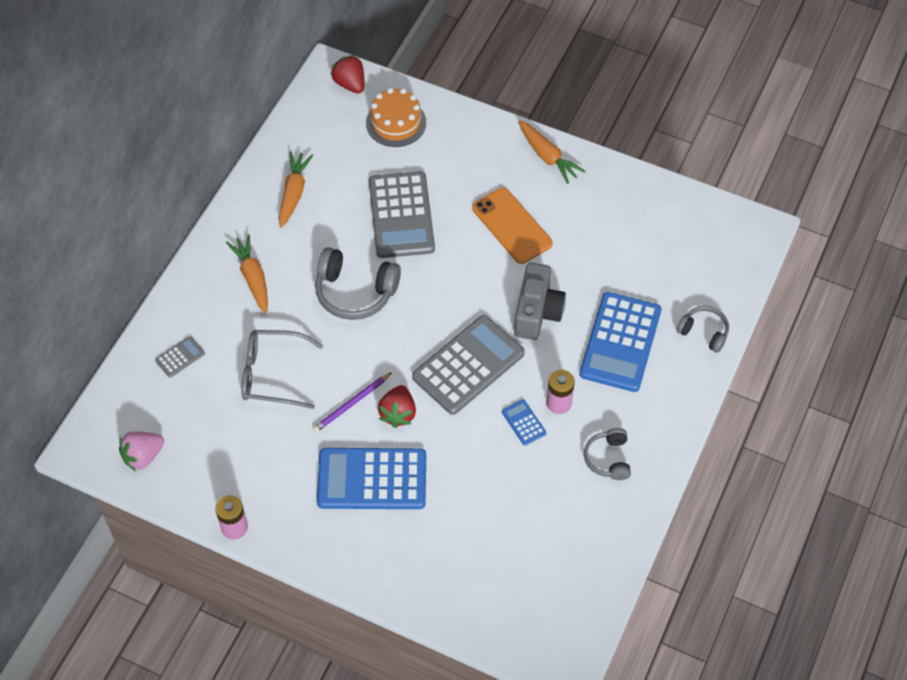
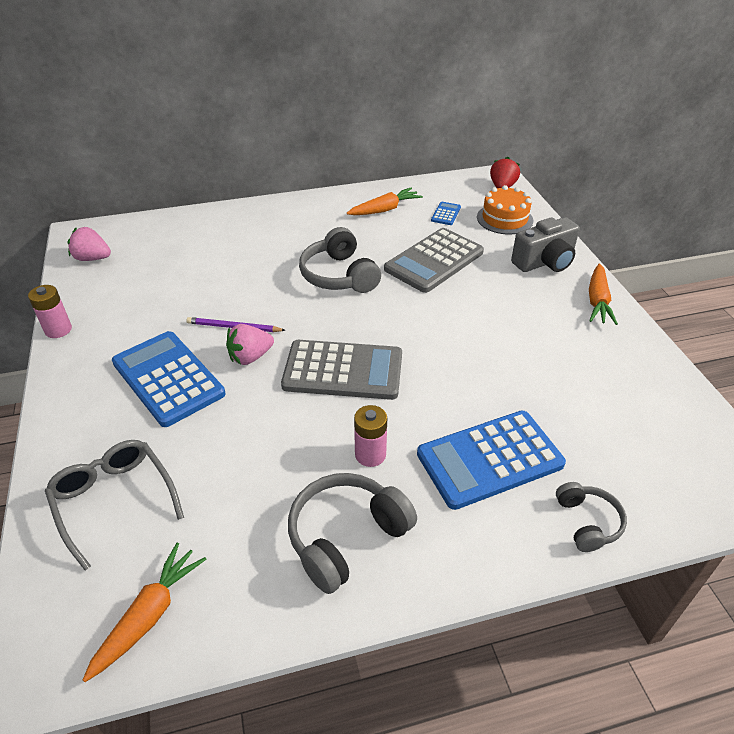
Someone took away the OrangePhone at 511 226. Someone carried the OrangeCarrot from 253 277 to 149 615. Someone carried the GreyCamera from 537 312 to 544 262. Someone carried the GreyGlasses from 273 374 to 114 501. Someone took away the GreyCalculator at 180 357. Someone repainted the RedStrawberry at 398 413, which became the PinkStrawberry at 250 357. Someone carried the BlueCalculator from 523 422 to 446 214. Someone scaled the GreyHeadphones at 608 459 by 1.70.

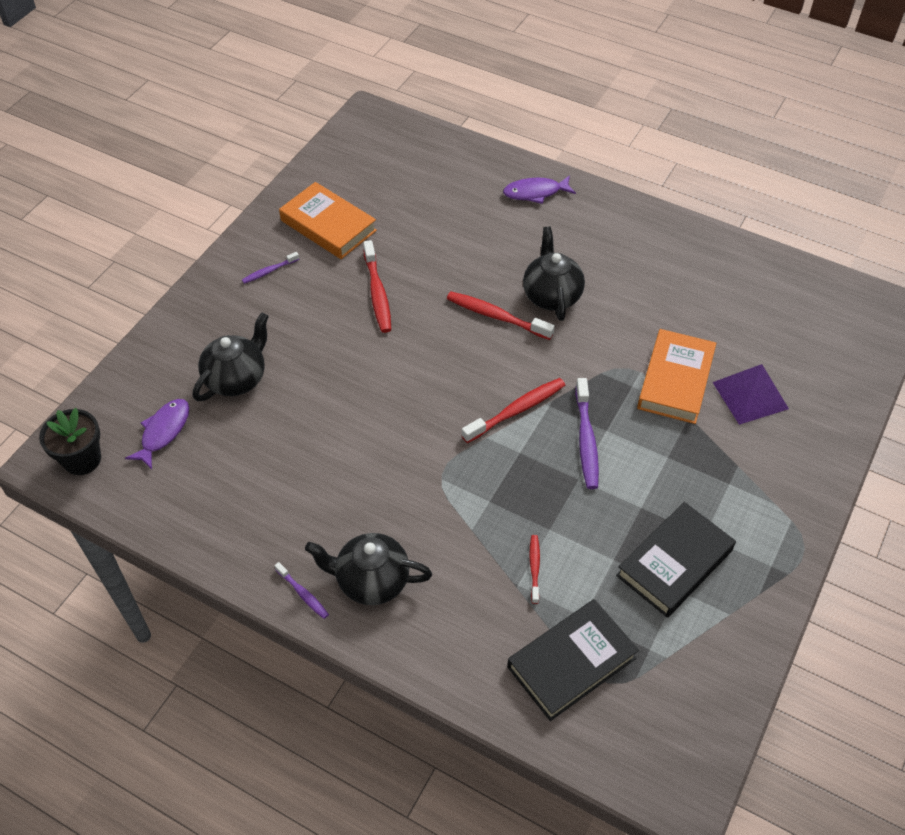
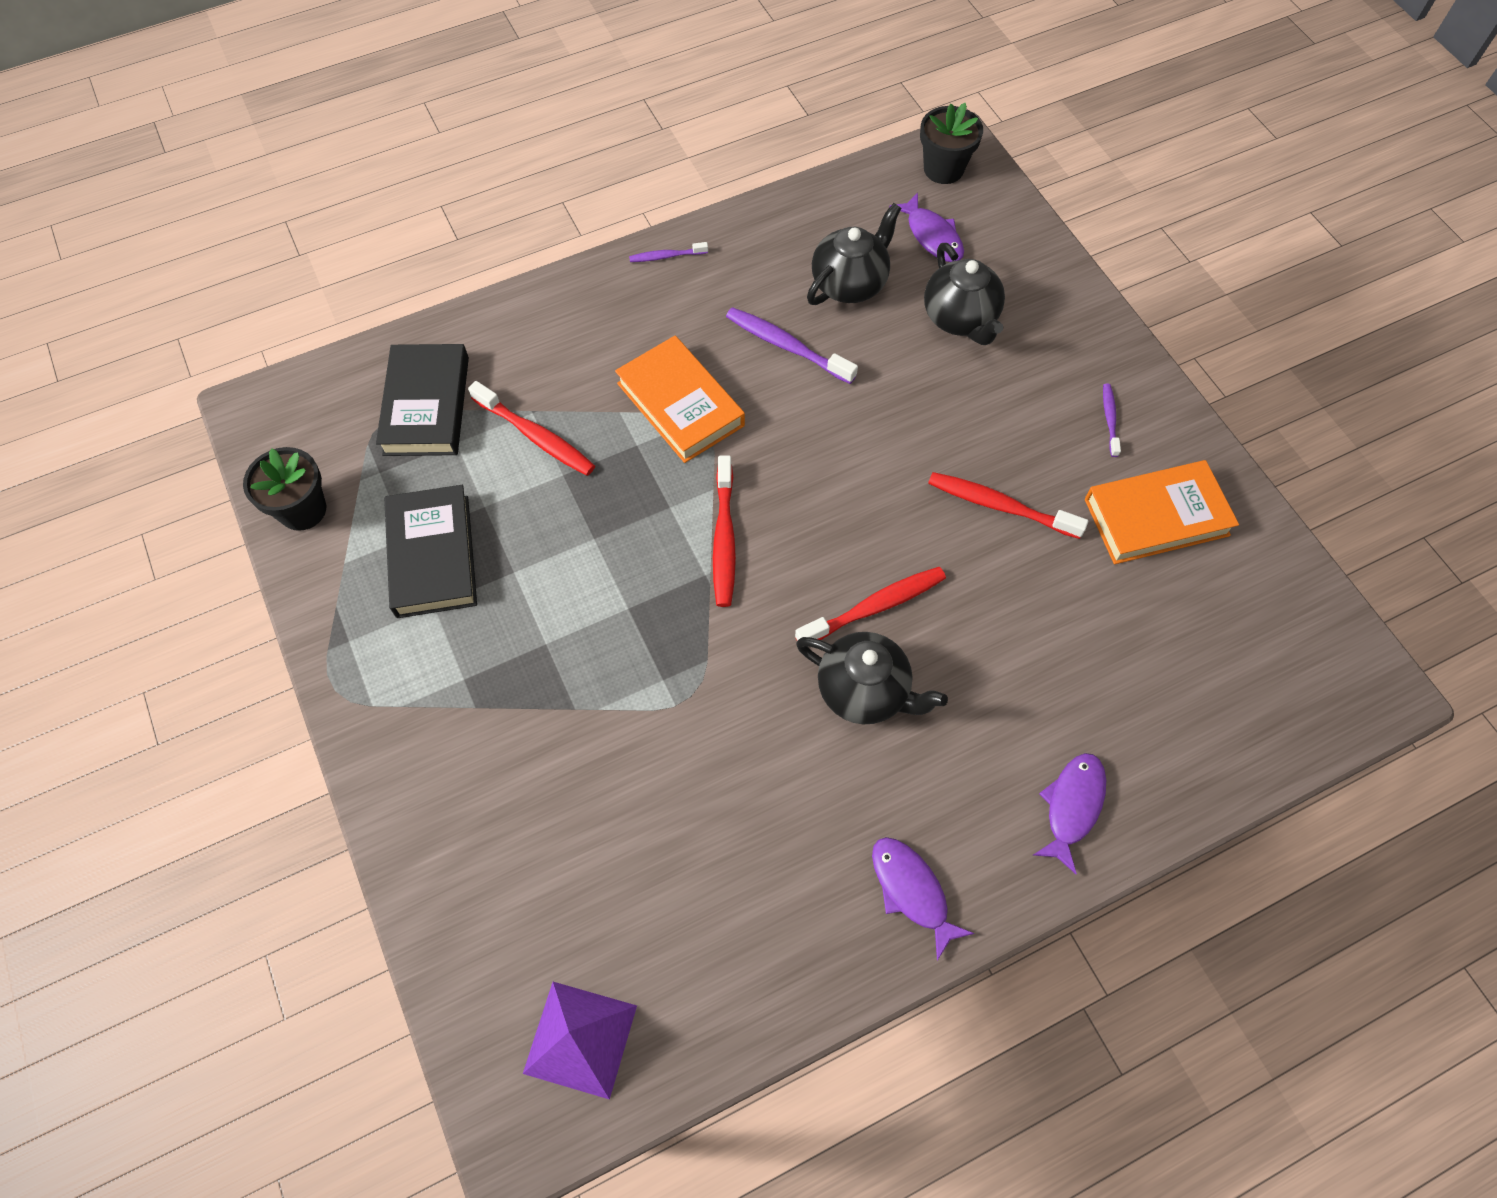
Someone carried the OrangeBook from 675 380 to 680 404. Someone carried the PurplePyramid from 750 395 to 580 1039. Someone carried the PurpleToothbrush from 586 440 to 786 346. Someone carried the BlackTeapot from 371 581 to 850 284. Someone scaled the RedToothbrush at 534 568 by 1.79. Someone put down the BlackFlowerPot at 302 510. Someone put down the PurpleFish at 911 891.

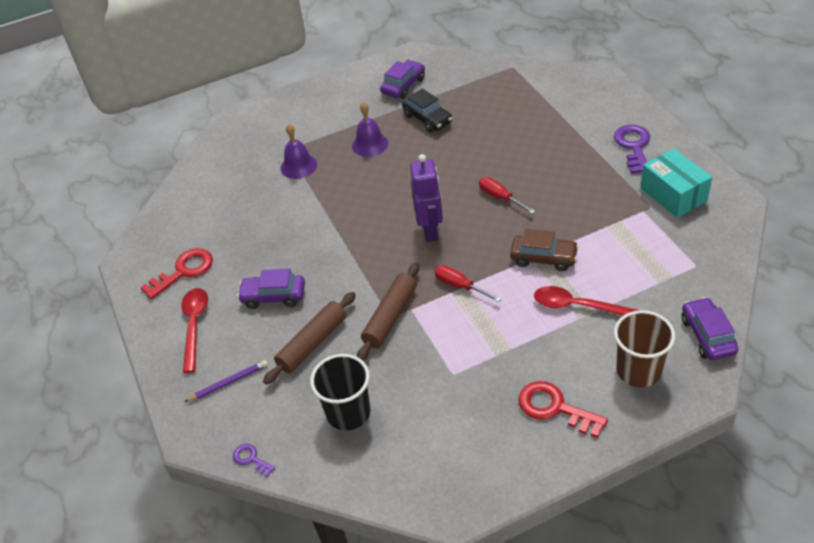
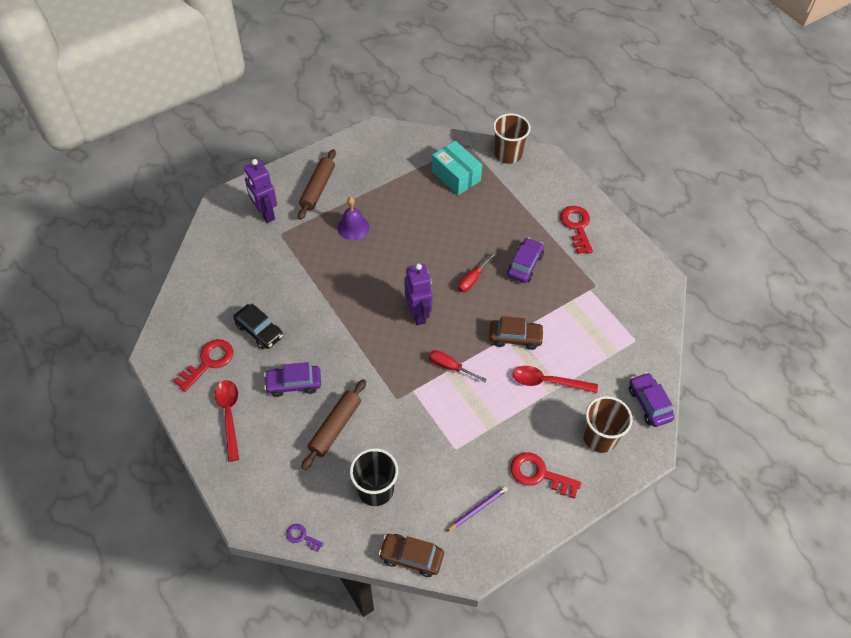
Someone carried the PurpleCar from 403 86 to 524 265. Someone carried the BlackCar from 427 119 to 259 331. Someone took away the PurpleBell at 298 166. Someone repainted the PurpleKey at 633 146, which became the RedKey at 577 226. Someone carried the TurquoiseBox from 673 194 to 456 176. Someone rotated the RedScrewdriver at 500 197 by 90 degrees counterclockwise. Someone carried the BrownRollingPin from 390 317 to 317 188. Someone carried the PurplePencil from 229 382 to 477 509. Someone put down the BrownCup at 508 154. Someone put down the PurpleRobot at 265 213. Someone put down the BrownCar at 411 557.

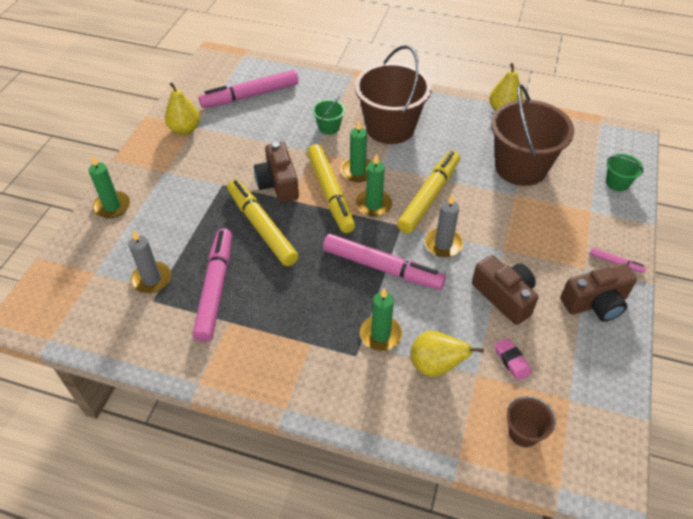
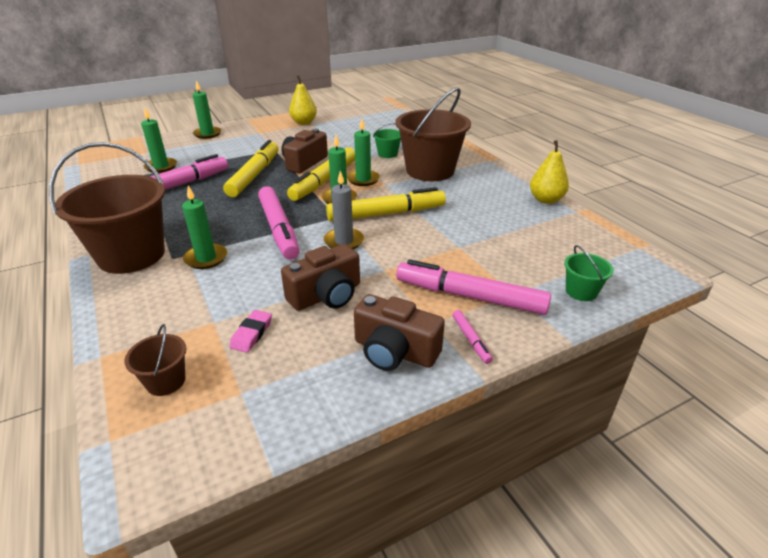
Someone carried the PinkMarker from 250 96 to 470 296. Someone carried the BrownBucket from 520 167 to 131 255. Someone repainted the GreyCandle at 152 279, which became the GreenCandle at 161 167. Someone rotated the BrownCamera at 504 297 by 45 degrees clockwise. Someone took away the YellowPear at 435 366.

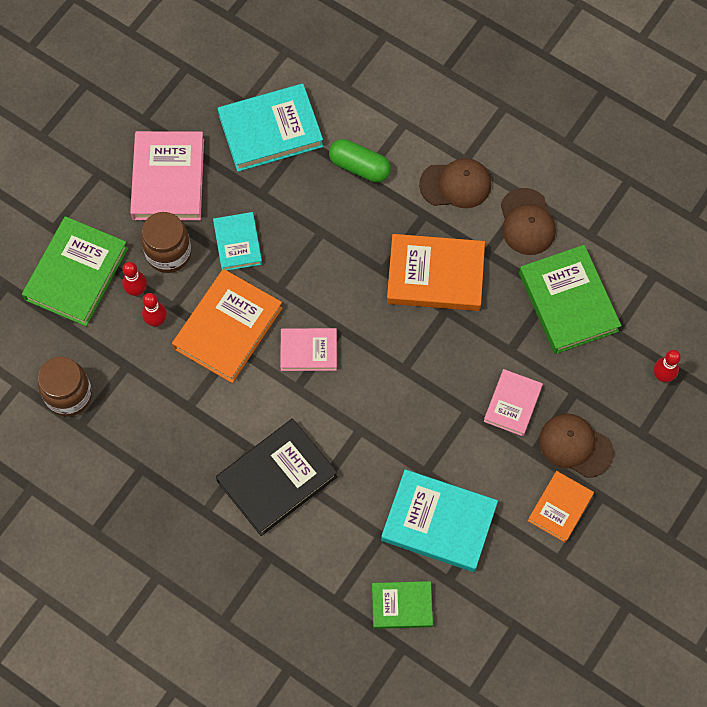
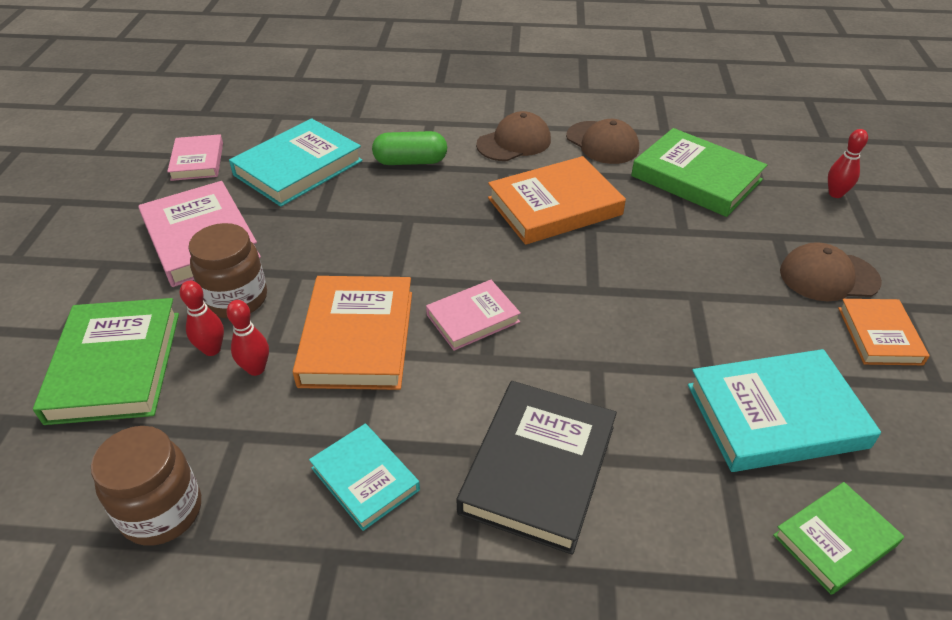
Someone carried the TurquoiseBook from 238 243 to 365 479. Someone carried the PinkBook from 512 404 to 197 161.

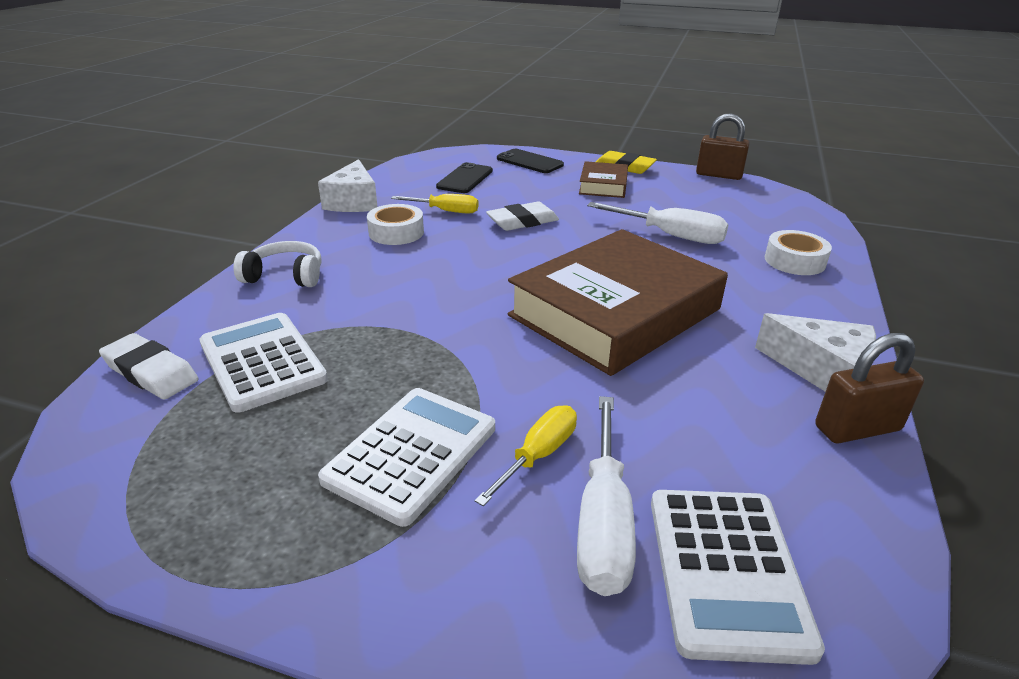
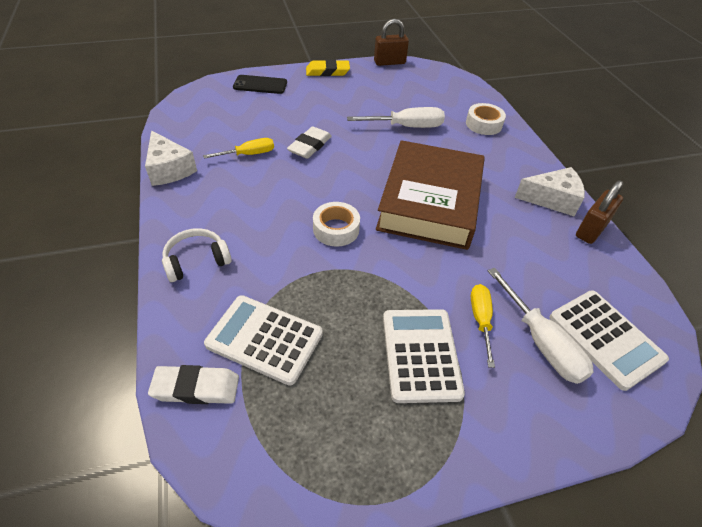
Someone took away the BrownBook at 603 185. Someone took away the BlackPhone at 465 179. Someone carried the WhiteTape from 396 232 to 336 229.

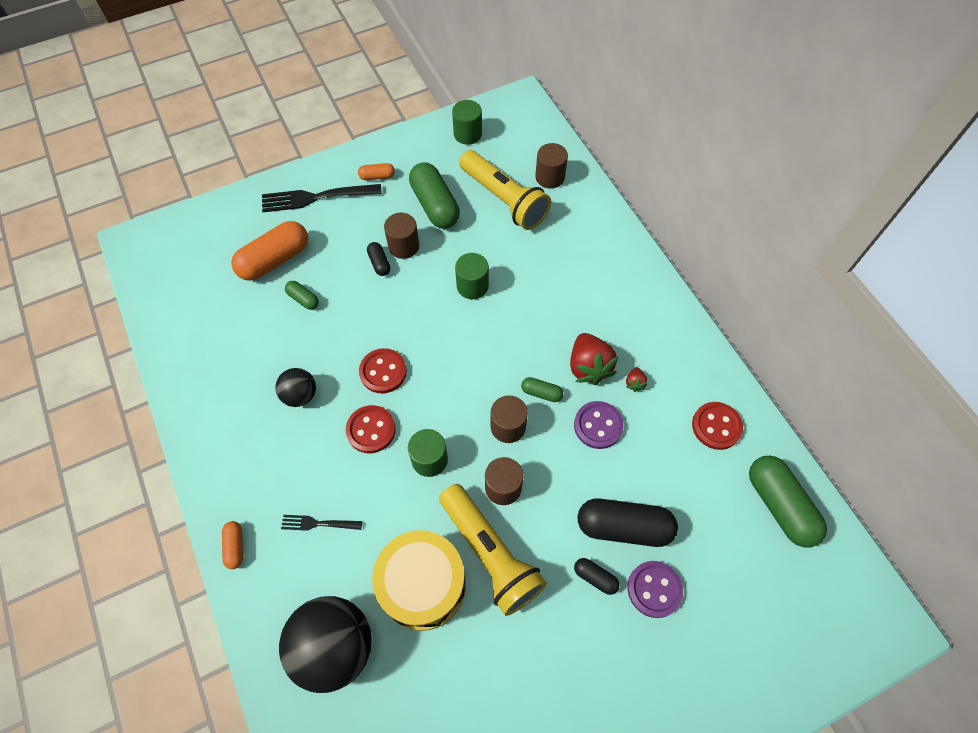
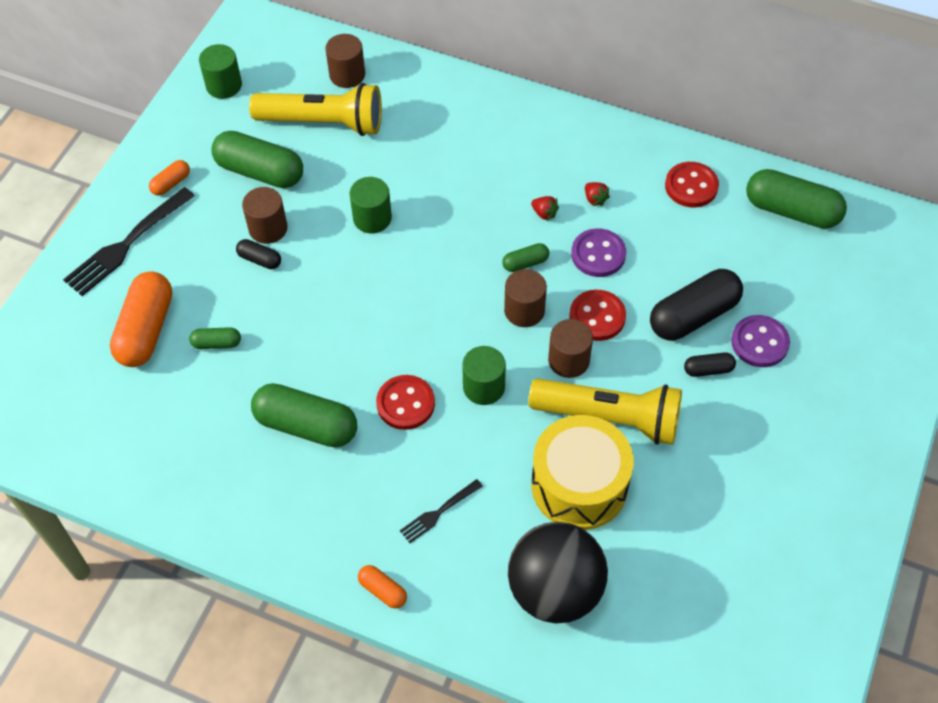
Someone scaled the RedStrawberry at 588 367 by 0.46. Someone carried the RedButton from 383 372 to 597 317. Someone swapped the BlackBall at 300 395 for the GreenCapsule at 306 425.

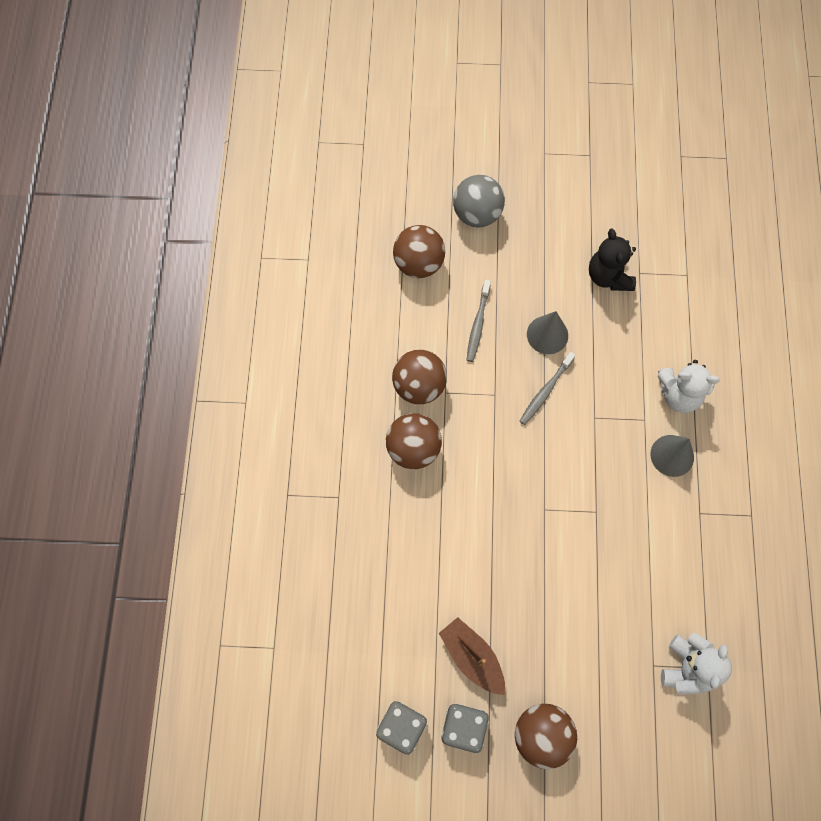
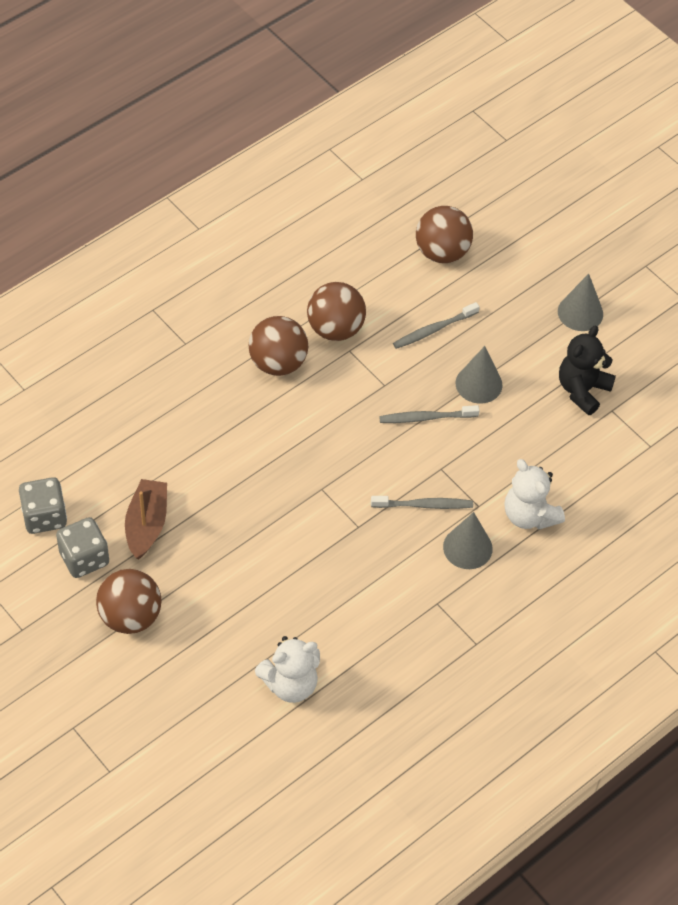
Someone took away the GreyBall at 477 214. Someone put down the GreyCone at 580 312. Someone put down the GreyToothbrush at 424 505.

